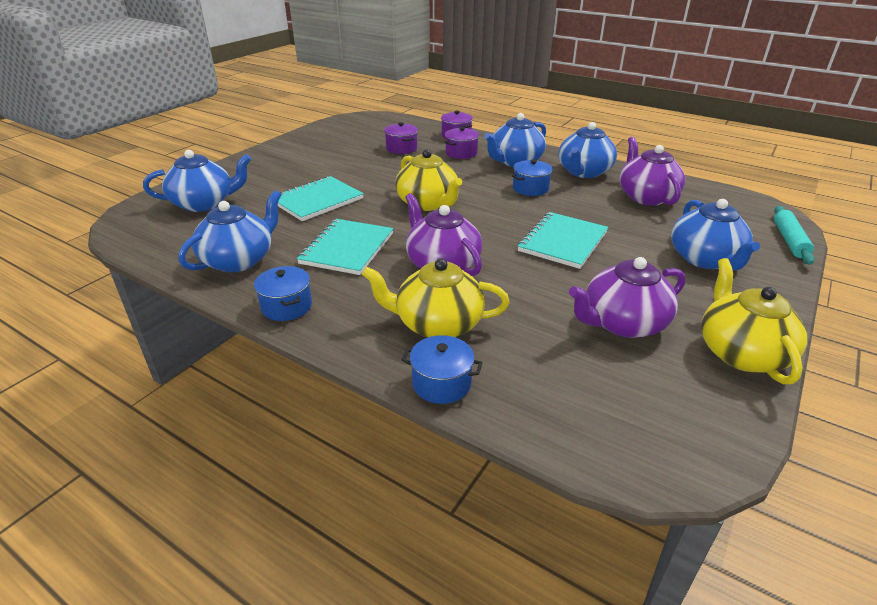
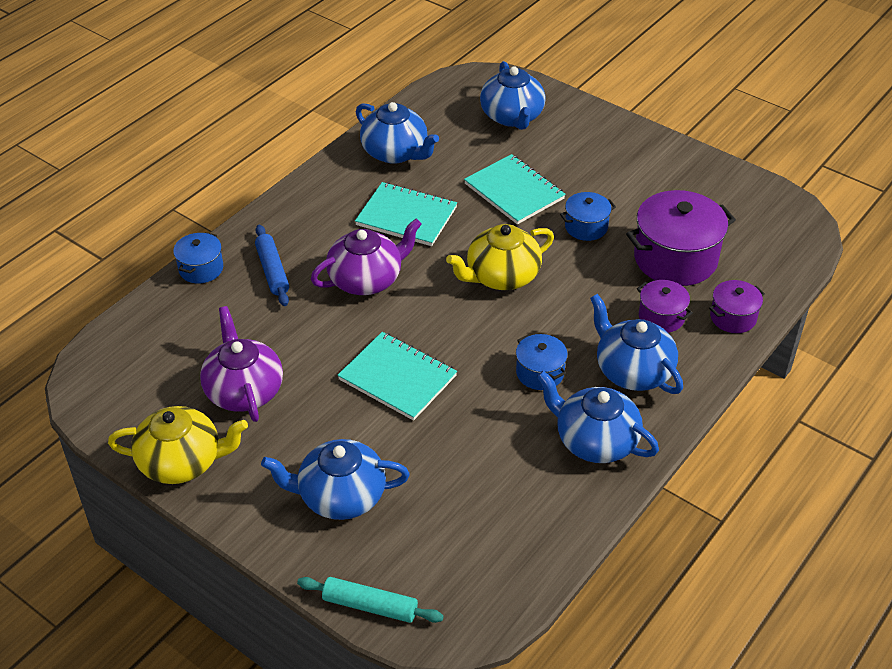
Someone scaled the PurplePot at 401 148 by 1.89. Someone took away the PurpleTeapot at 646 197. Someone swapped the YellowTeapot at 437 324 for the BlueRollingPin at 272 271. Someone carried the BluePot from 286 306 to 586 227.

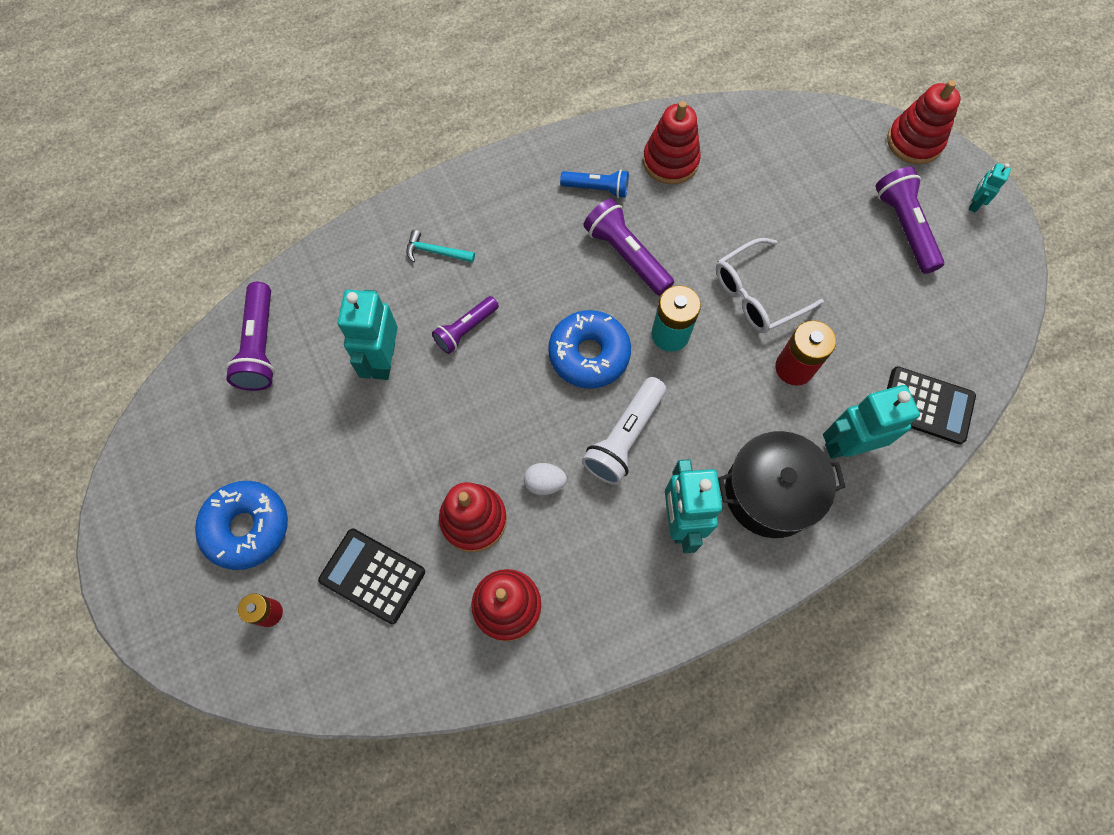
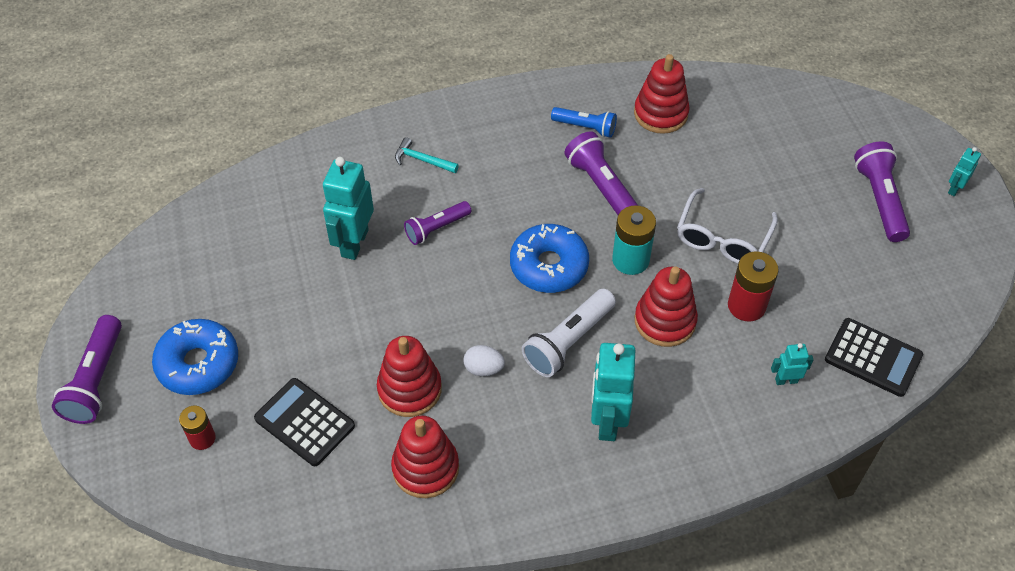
Someone carried the RedStackingToy from 914 142 to 665 321. Someone rotated the WhiteGlasses at 757 294 by 45 degrees counterclockwise. Someone carried the PurpleFlashlight from 260 346 to 96 380. Someone scaled the TurquoiseRobot at 847 445 by 0.50. Someone took away the BlackPot at 770 492.

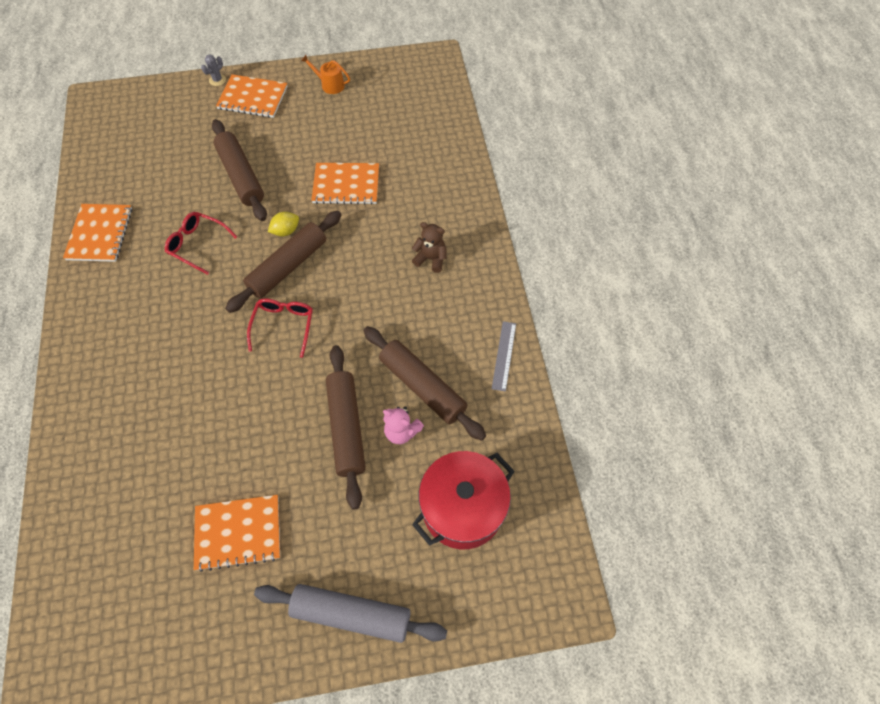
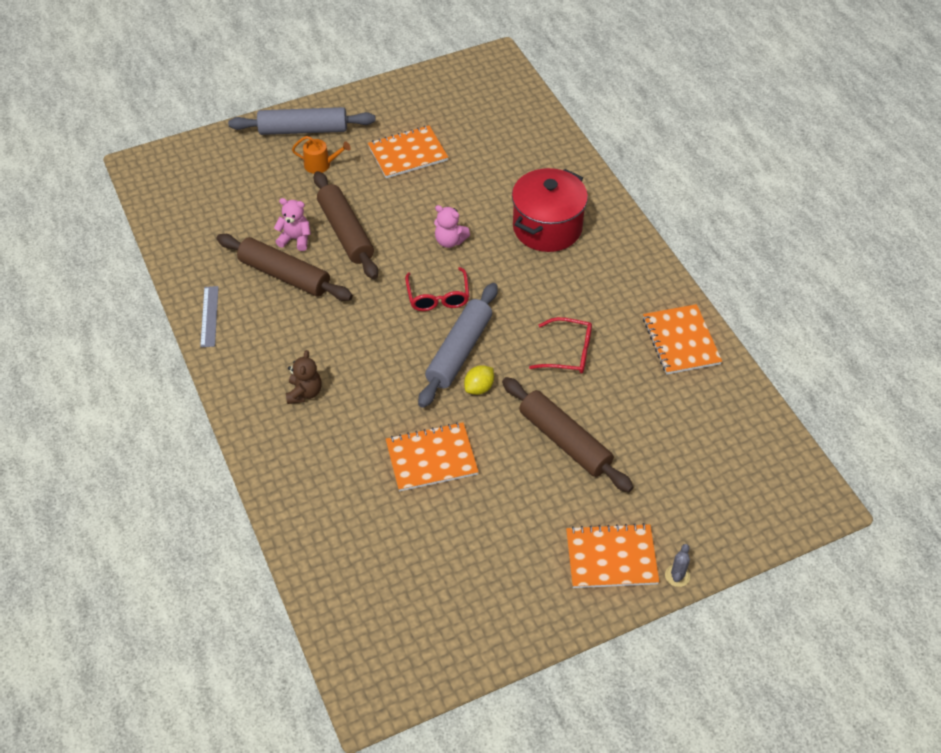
Someone carried the OrangeWateringCan from 330 85 to 321 164. Someone repainted the BrownRollingPin at 288 267, which became the GreyRollingPin at 459 351. Someone rotated the BrownTeddyBear at 431 259 by 90 degrees counterclockwise. Someone carried the RedPot from 462 509 to 547 227. Someone put down the PinkTeddyBear at 450 241.

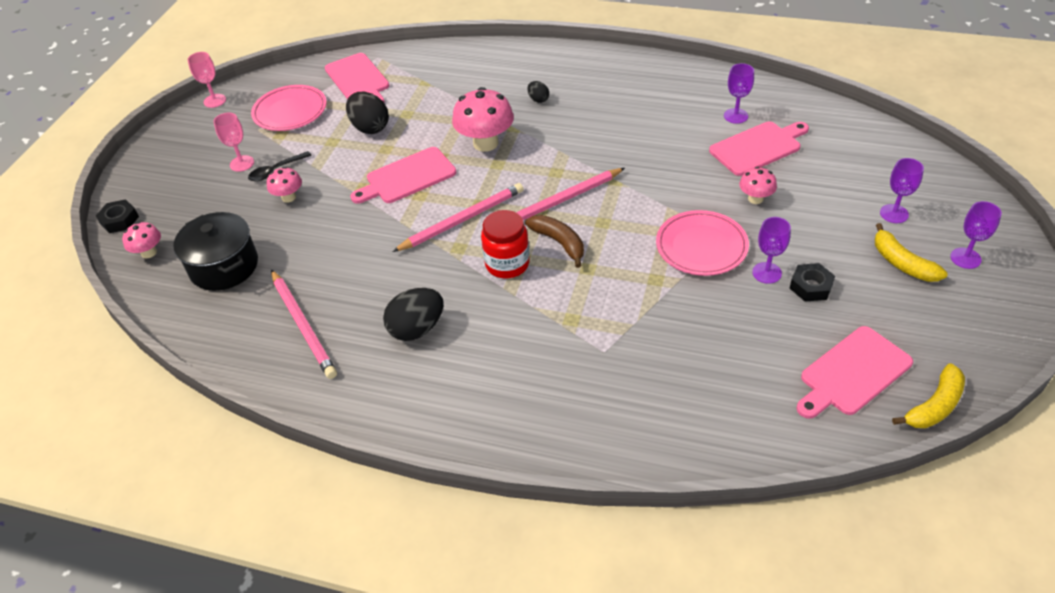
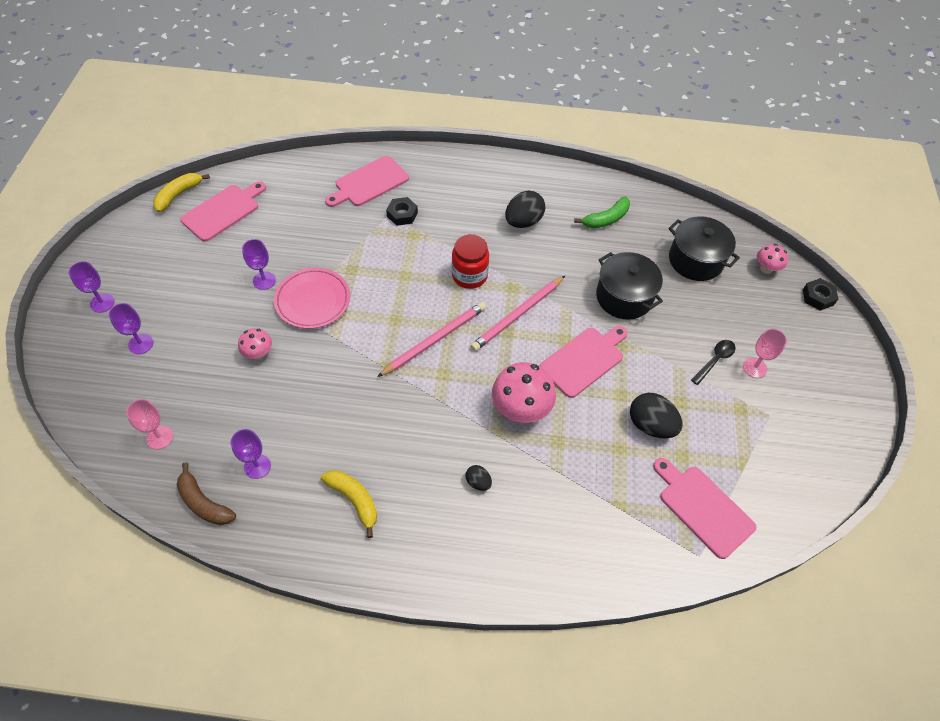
Someone carried the PinkGoblet from 214 101 to 160 437. Someone took away the PinkPlate at 290 112. Someone carried the PinkCuttingBoard from 758 147 to 369 183. Someone took away the PinkMushroom at 289 197. Someone carried the BrownBanana from 559 242 to 204 503. Someone carried the YellowBanana from 902 263 to 354 500. Someone carried the BlackNut from 811 286 to 402 214. Someone swapped the PinkPencil at 303 325 for the GreenBanana at 606 219. Someone put down the BlackPot at 624 297.

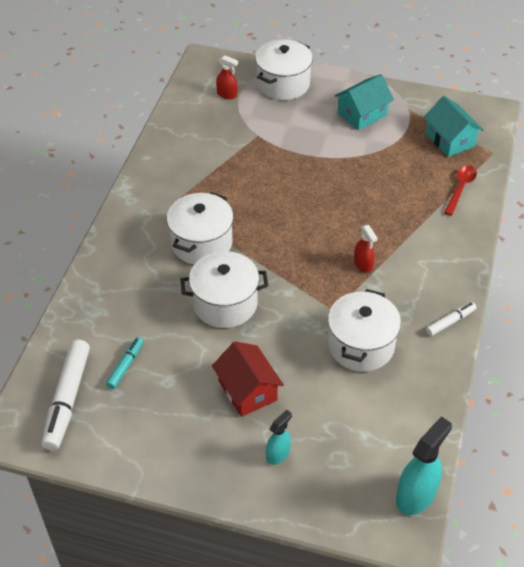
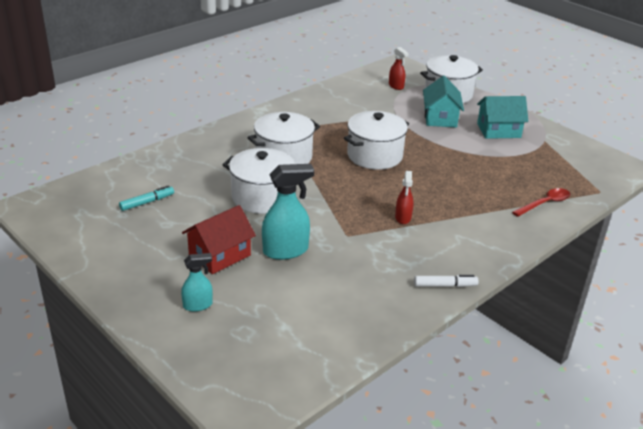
Someone carried the TurquoiseHouse from 450 140 to 440 118. Someone carried the WhitePot from 361 345 to 374 156. Someone took away the WhiteMarker at 67 399. Someone rotated the RedHouse at 247 390 by 45 degrees clockwise. Someone carried the TurquoiseSprayBottle from 416 495 to 286 250.

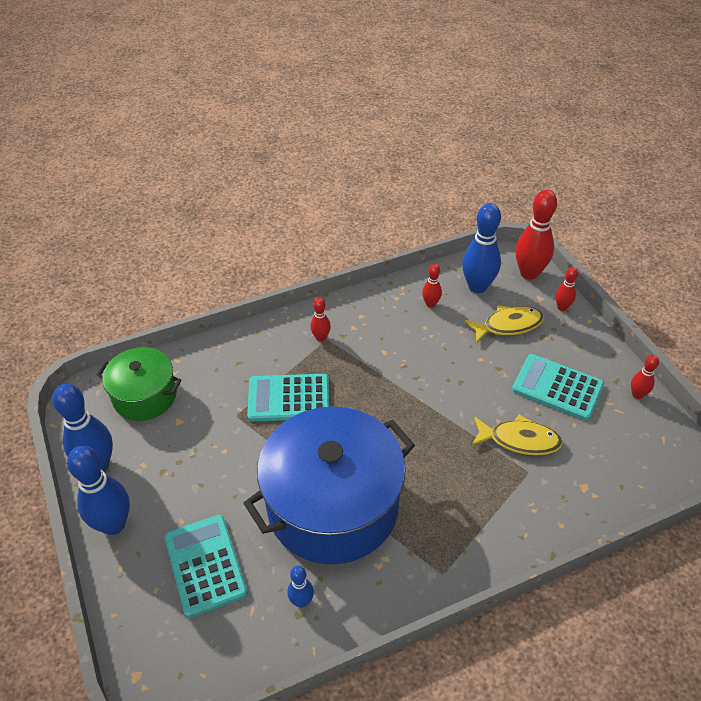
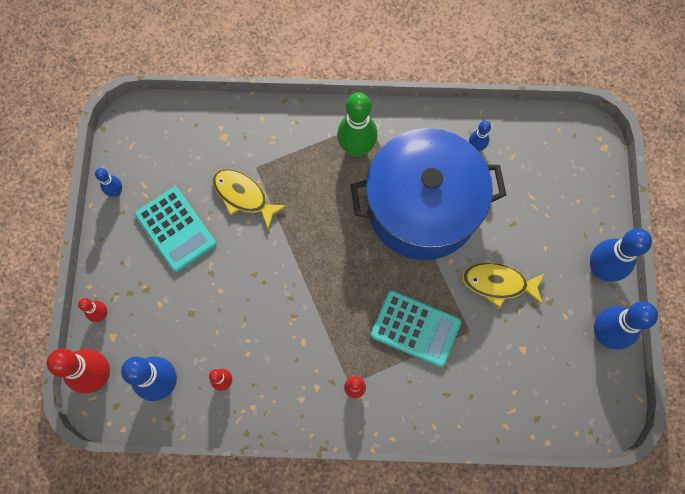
Someone carried the YellowFish from 508 325 to 498 283. Someone took away the GreenPot at 145 396. Someone repainted the RedBowlingPin at 637 395, which became the BlueBowlingPin at 116 191. Someone took away the TurquoiseCalculator at 205 565. Someone put down the GreenBowlingPin at 356 148.

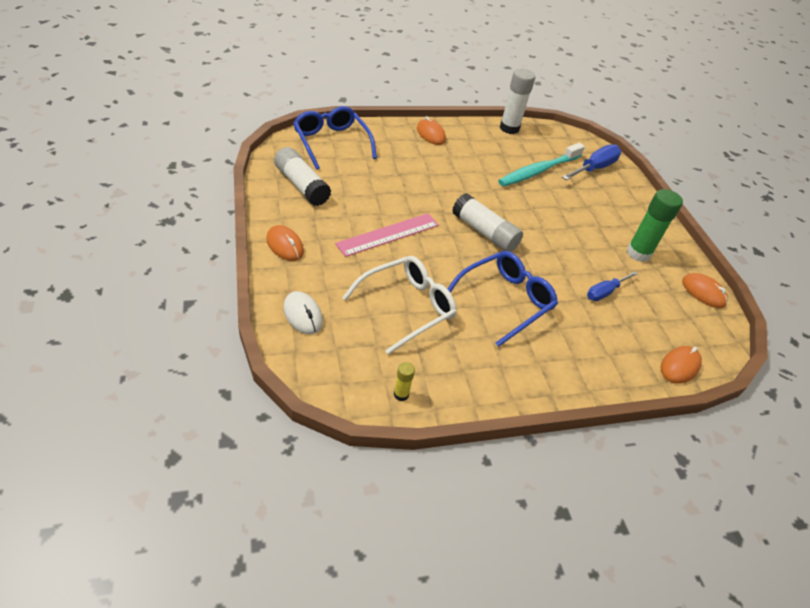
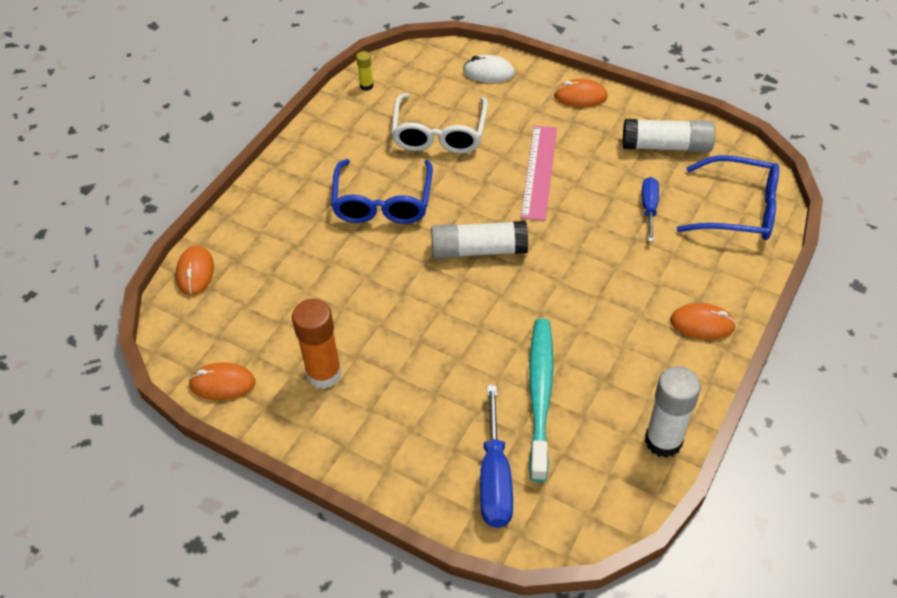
Someone repainted the GreenGlueStick at 638 253, which became the OrangeGlueStick at 324 374. Someone carried the BlueScrewdriver from 605 292 to 649 208.

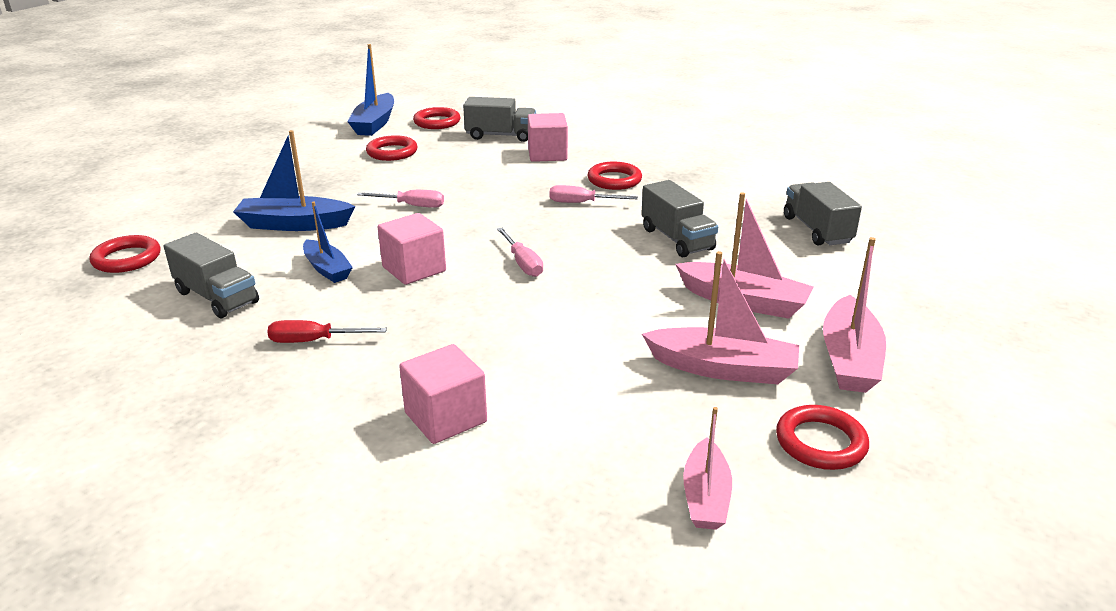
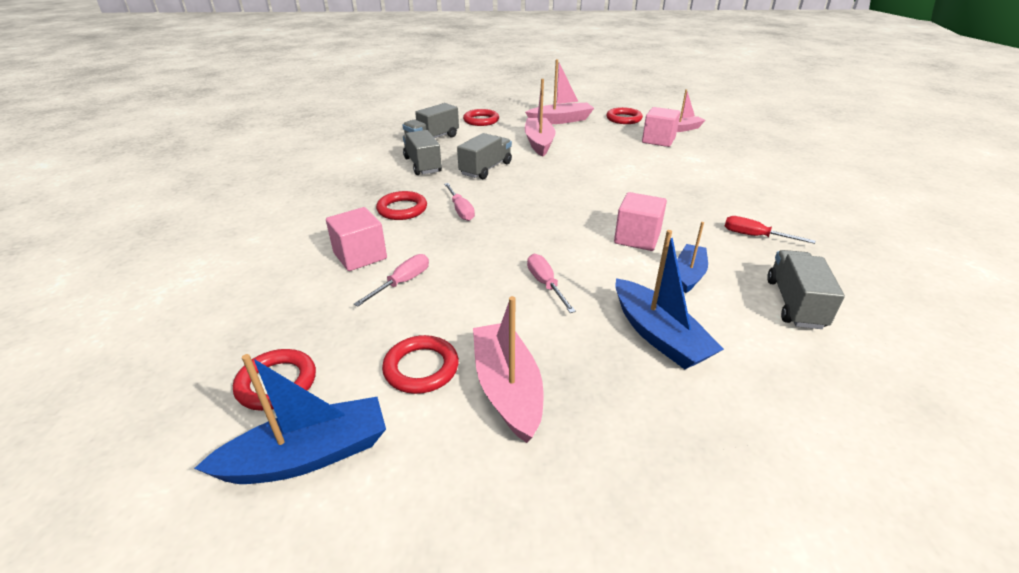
Someone carried the GreyTruck from 500 136 to 422 165. Someone carried the PinkScrewdriver from 522 263 to 402 282. Someone carried the RedRing from 127 259 to 481 120. Someone carried the PinkBoat from 723 368 to 507 388. Someone rotated the RedScrewdriver at 314 341 by 150 degrees clockwise. Someone carried the PinkCube from 445 417 to 658 140.

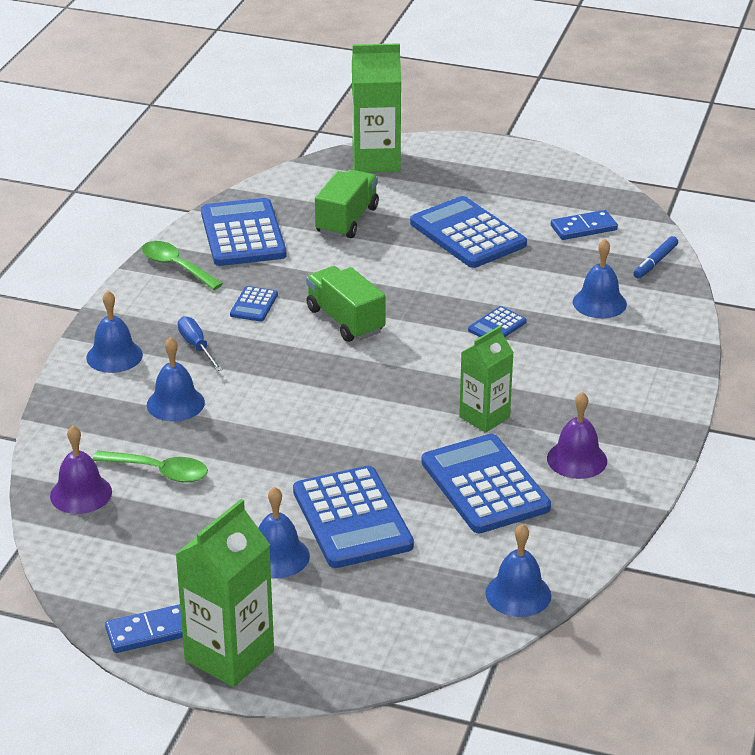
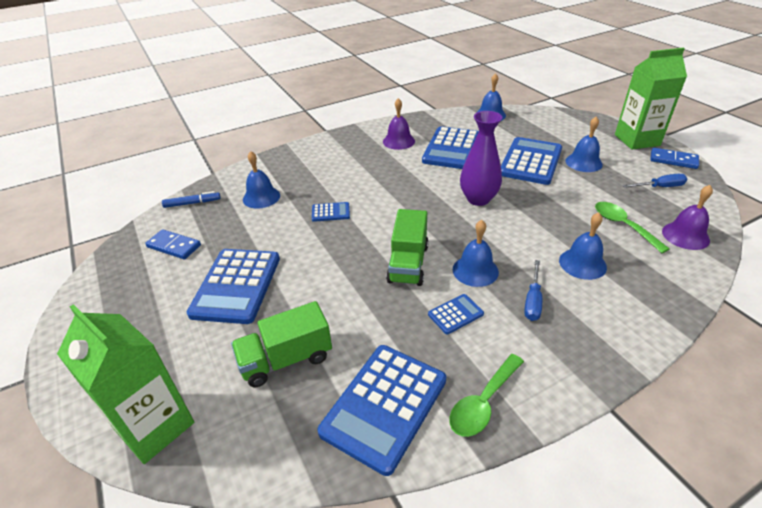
Someone rotated the GreenSpoon at 176 266 by 45 degrees clockwise. Someone carried the BlueBell from 114 356 to 475 270. Someone took away the GreenCarton at 484 417. Someone put down the PurpleVase at 478 199. Someone put down the BlueScrewdriver at 660 187.

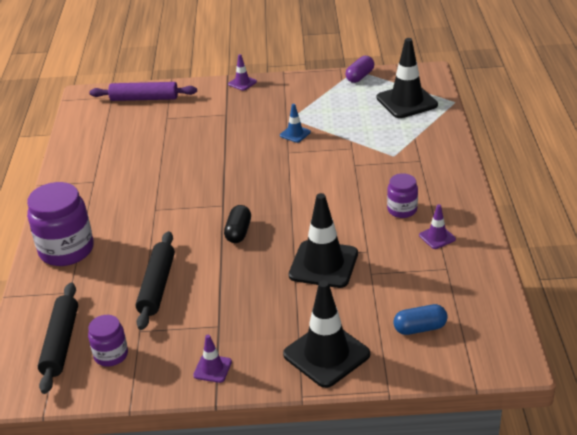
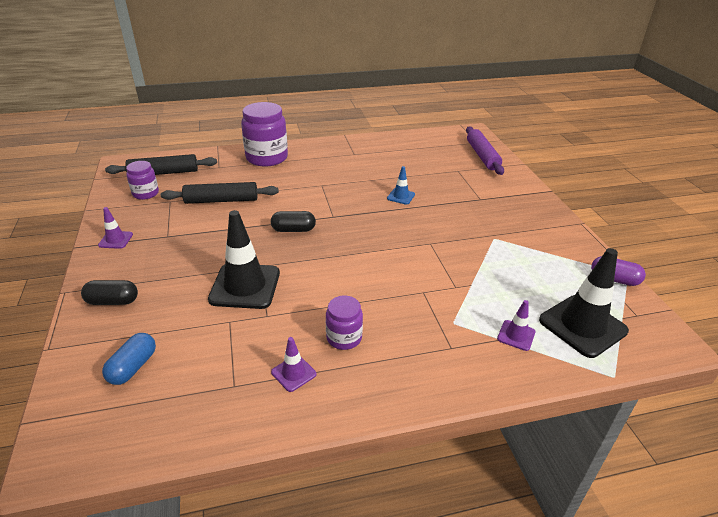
Someone carried the PurpleTrafficCone from 242 83 to 516 335. Someone carried the BlueTrafficCone from 295 134 to 401 196. Someone swapped the BlackTrafficCone at 326 354 for the BlackCapsule at 113 301. Someone rotated the BlueCapsule at 420 328 by 45 degrees clockwise.

